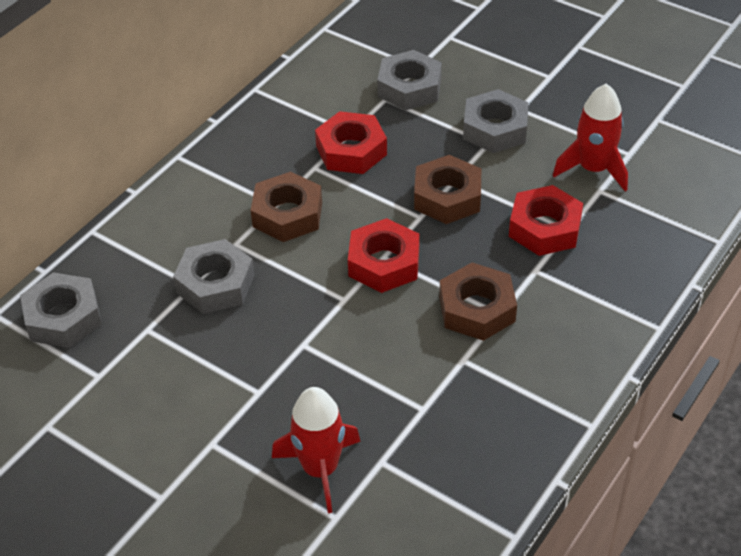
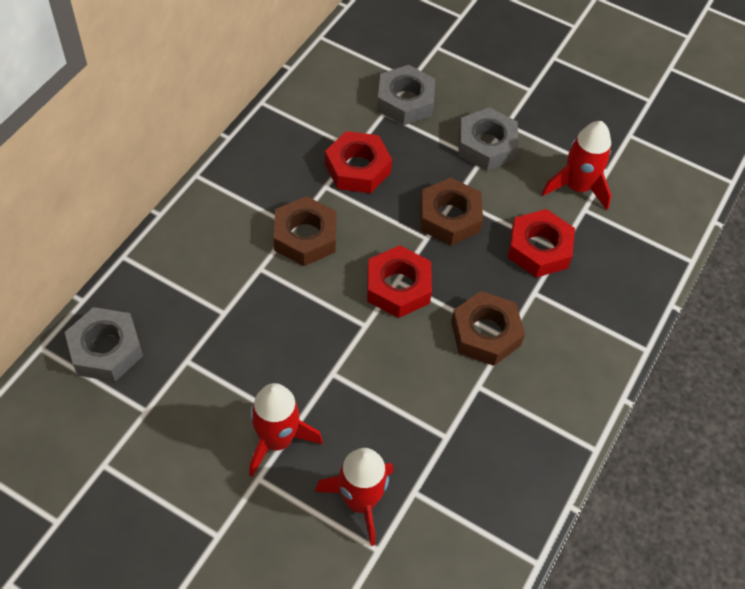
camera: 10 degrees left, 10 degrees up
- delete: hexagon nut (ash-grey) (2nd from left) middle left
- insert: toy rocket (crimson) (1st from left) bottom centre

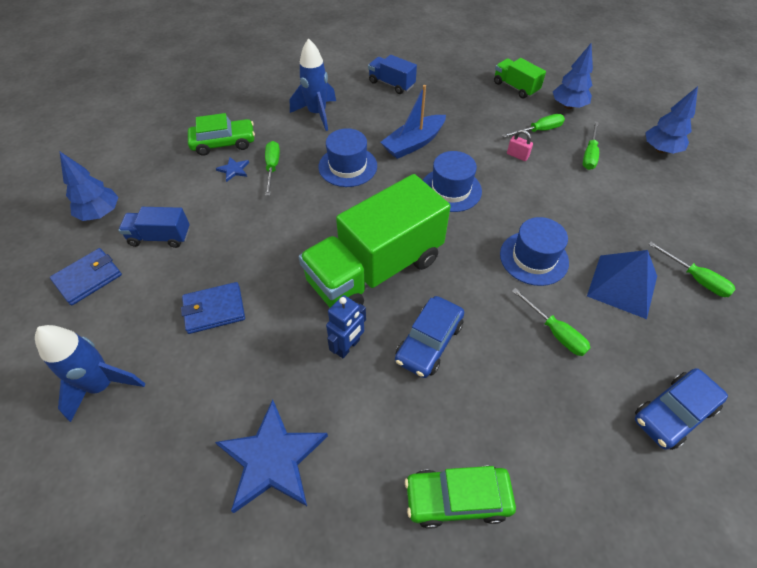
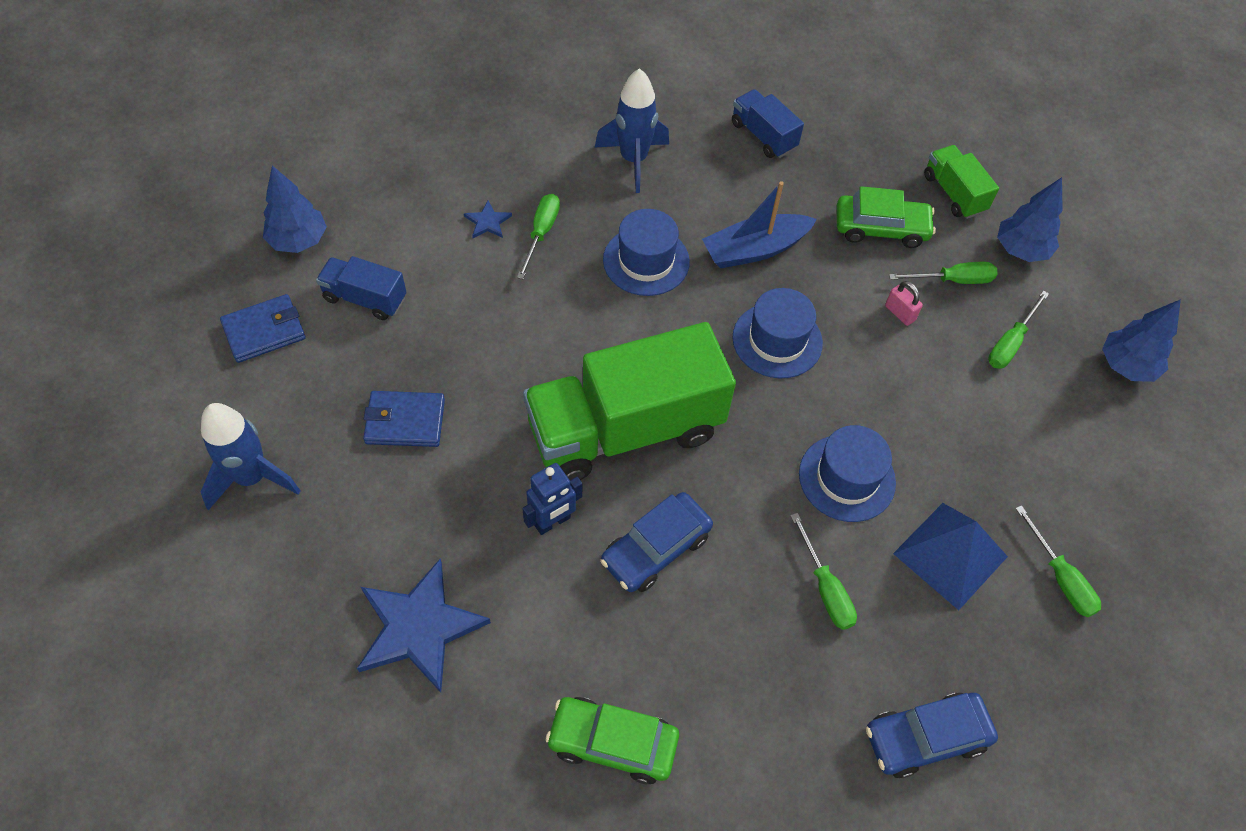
camera: 15 degrees right, 5 degrees up
- move: toy car (leaf-green) (1st from left in the first image) top left to toy car (leaf-green) (2nd from left) top right

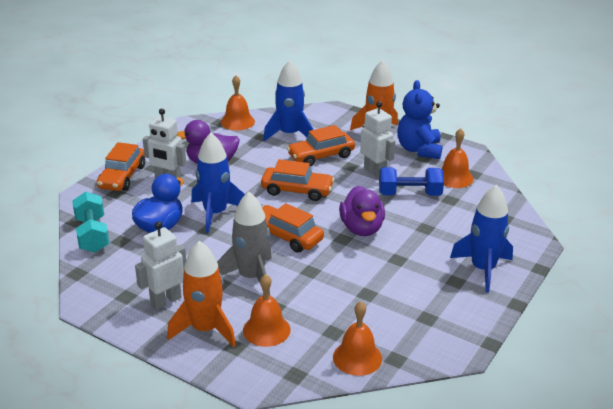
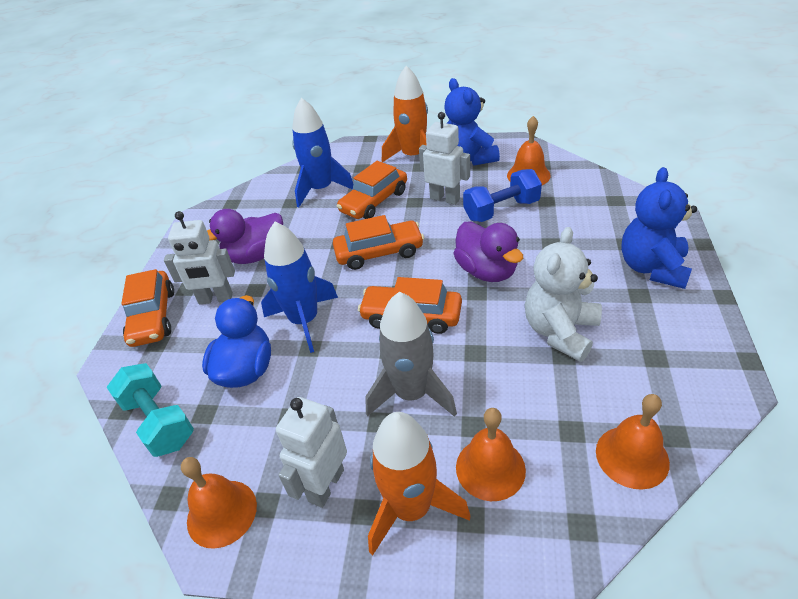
camera: 20 degrees left, 10 degrees up
- insert: teddy bear (snow-white) middle right
- move: hand bell (orange) (1st from left) top centre to bottom left
- replace: toy rocket (blue) (3rd from left) middle right to teddy bear (blue) (2nd from left) middle right

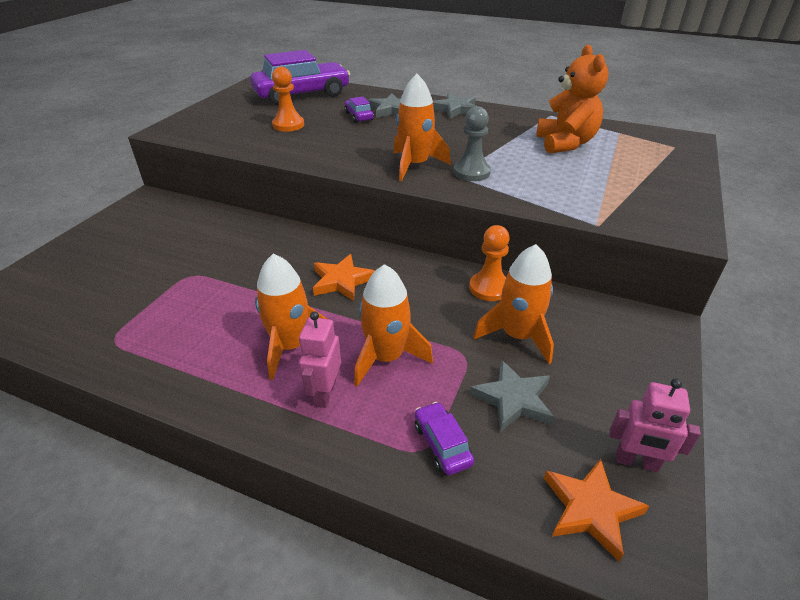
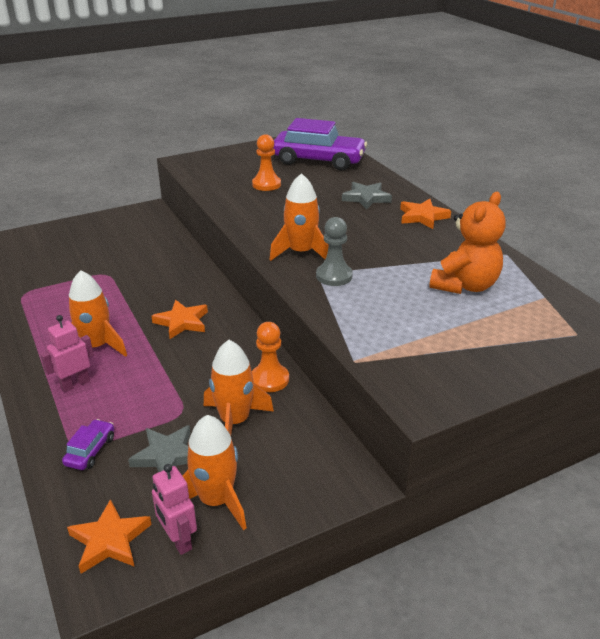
camera: 40 degrees right, 5 degrees down
- delete: toy car (purple) (2nd from left) top centre
- move: toy rocket (orange) (2nd from left) centre to bottom centre
- recolor: star shape (ash-grey) (2nd from left) top centre to star shape (orange) (3rd from left) middle right

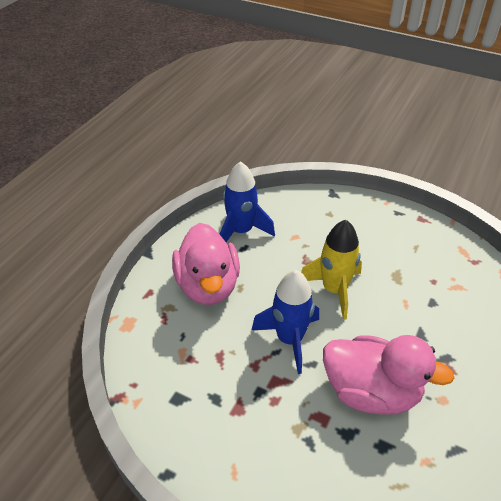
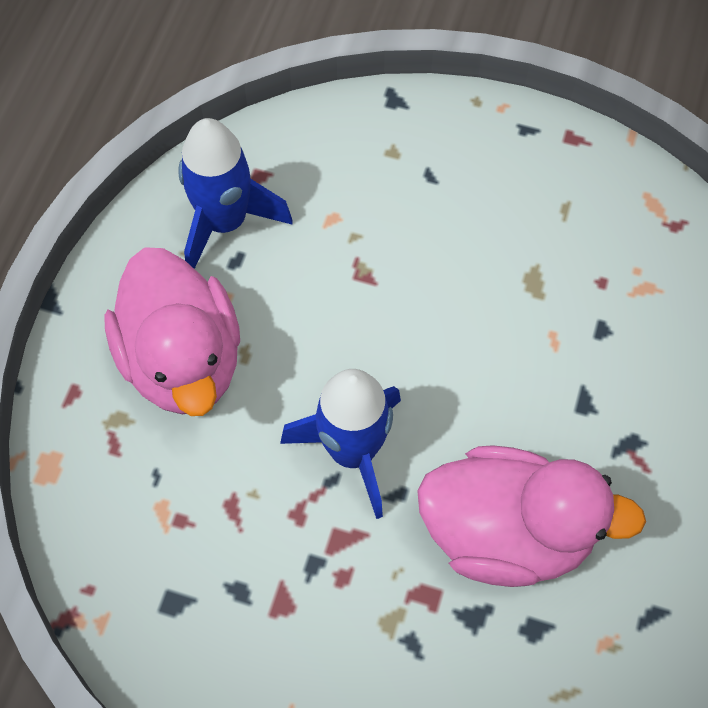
camera: 10 degrees left, 20 degrees up
- delete: toy rocket (bright yellow) centre

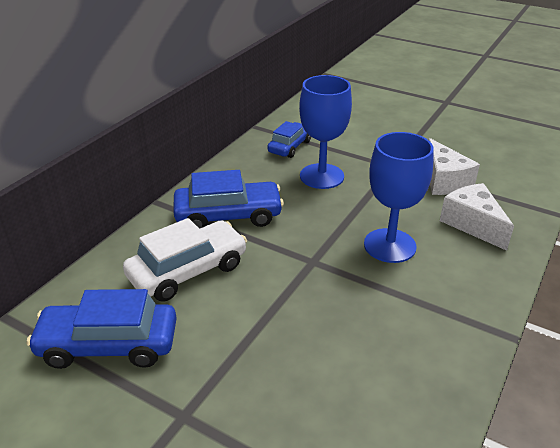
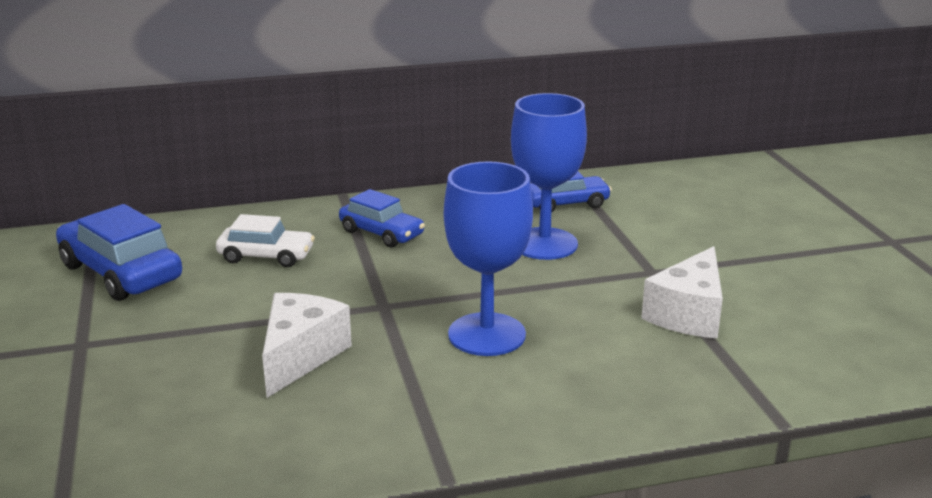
camera: 45 degrees right, 10 degrees down
- move: piece of cheese (snow-white) (2nd from left in the first image) middle right to piece of cheese (snow-white) (1st from left) bottom left
- resize: toy car (snow-white) middle left = middle left x0.63
- resize: toy car (blue) (2nd from left) centre = centre x0.63

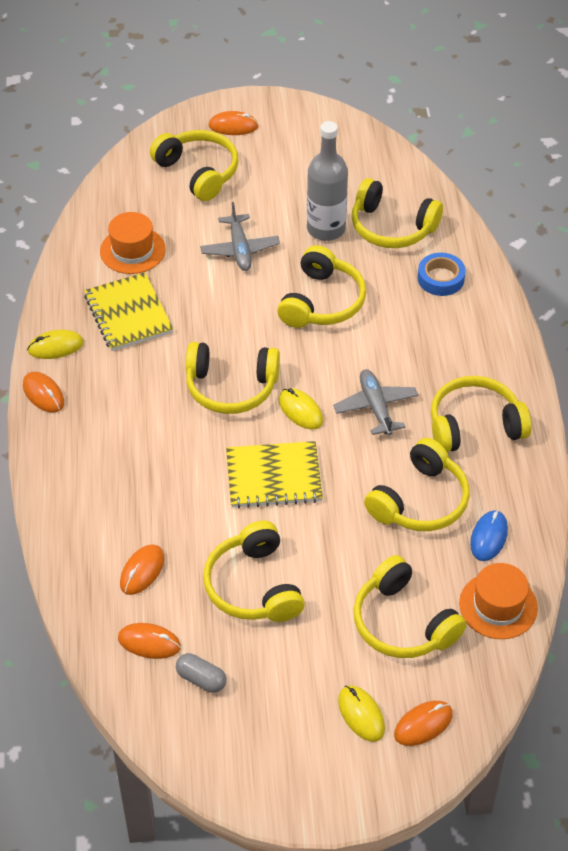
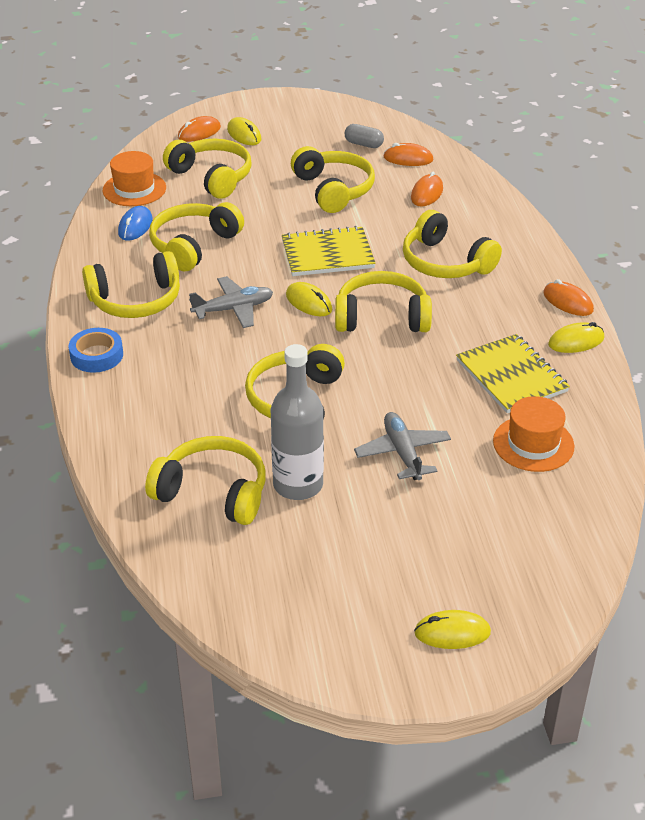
camera: 175 degrees right, 10 degrees down
- move: headphones (bright yellow) (1st from left in the first image) top centre to headphones (bright yellow) (8th from left) top right
- move: tape (blue) top right to middle left
- recolor: PC mouse (orange) (4th from left) top centre to PC mouse (bright yellow) (3rd from left) bottom right
- rotate: plane (ash-grey) (2nd from left in the first image) centre = centre 90 degrees counterclockwise

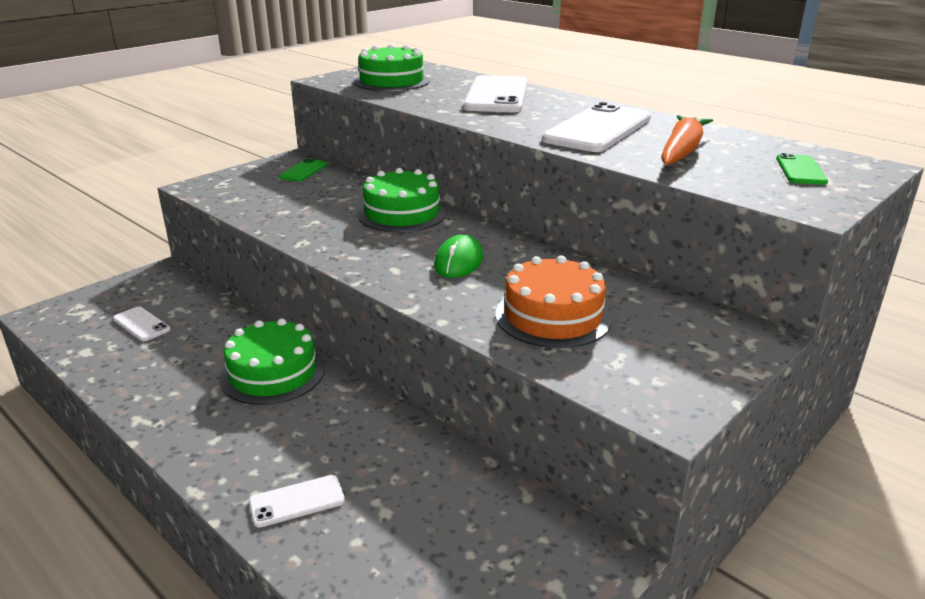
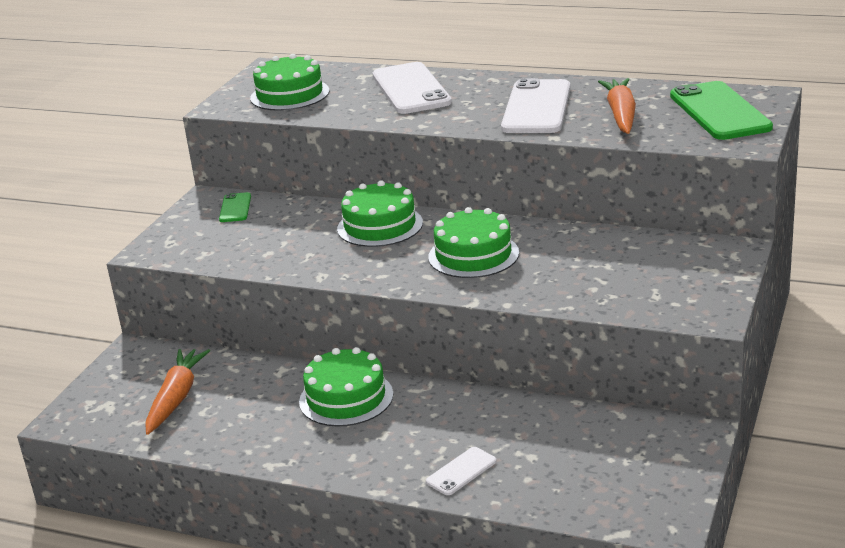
camera: 20 degrees left, 0 degrees up
- delete: cake (orange) centre
- replace: mobile phone (snow-white) (1st from left) middle left to root vegetable (orange) (1st from left) bottom left
- replace: PC mouse (leaf-green) centre to cake (leaf-green) (4th from left) centre
- resize: mobile phone (leaf-green) (2nd from left) top right = top right x2.07

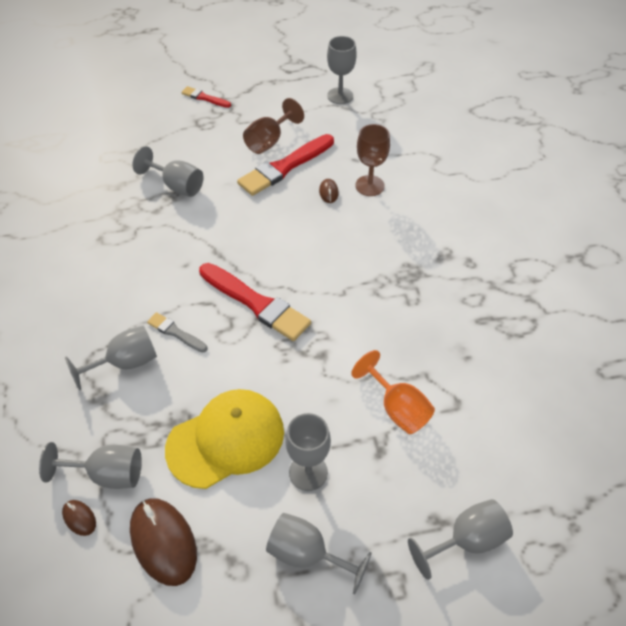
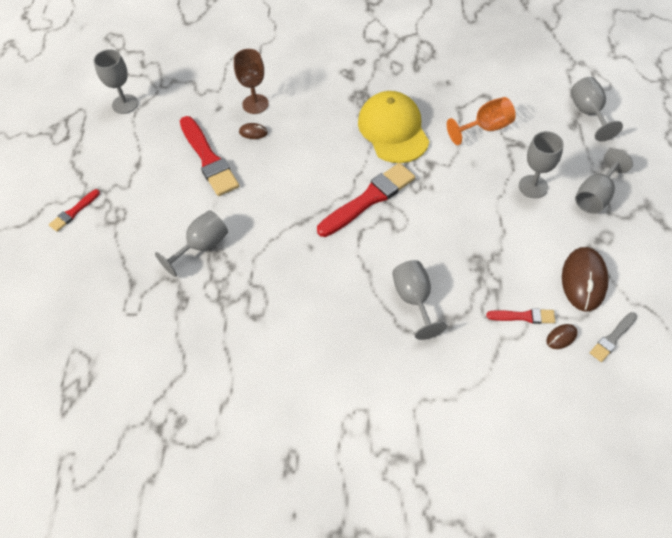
camera: 75 degrees left, 5 degrees up
- delete: goblet (dark brown) (1st from left) top centre
- move: paint brush (ash-grey) middle left to middle right
- move: cap (bright yellow) bottom centre to top centre
- replace: goblet (ash-grey) (1st from left) bottom left to paint brush (crimson) (4th from left) middle right
- rotate: PC mouse (dark brown) (2nd from left in the first image) bottom left = middle right 60 degrees counterclockwise

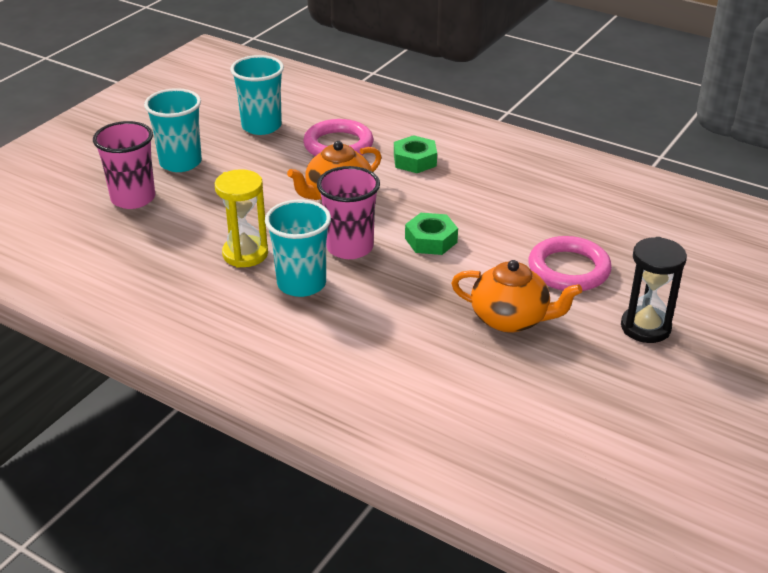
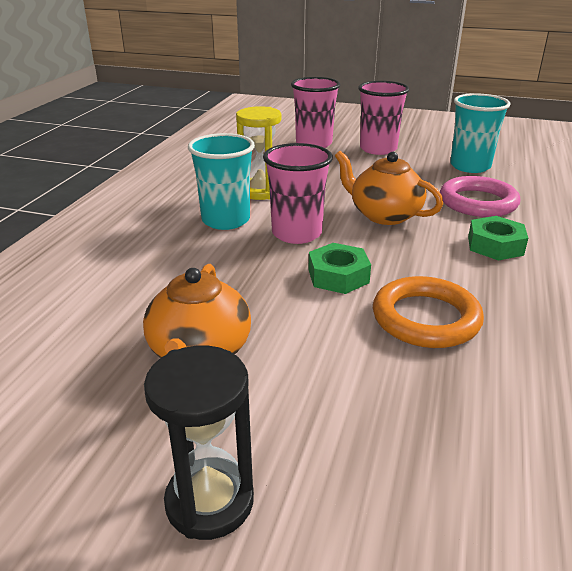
camera: 75 degrees right, 5 degrees down
- delete: hoop (pink) (2nd from left) middle right
- insert: hoop (orange) middle right
- recolor: beaker (aqua) (1st from left) top left to beaker (pink) (3rd from left) top right

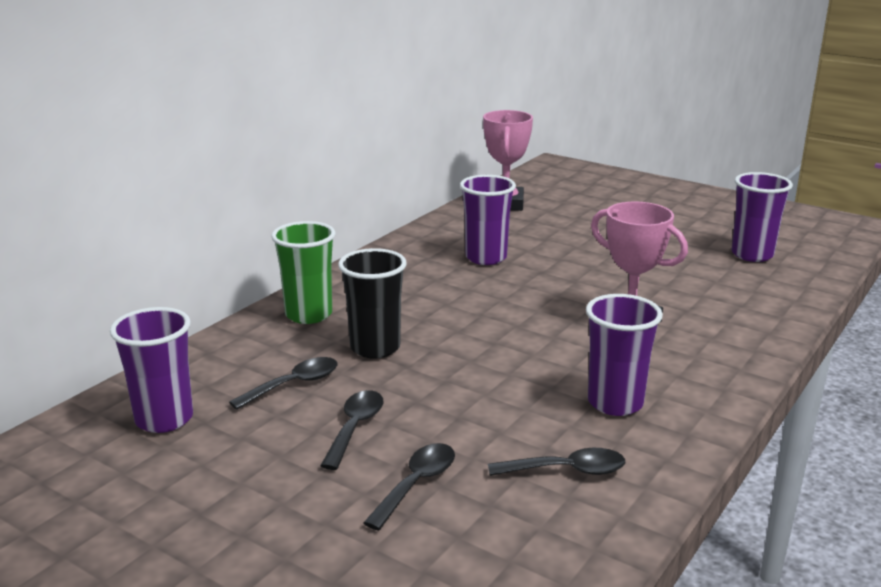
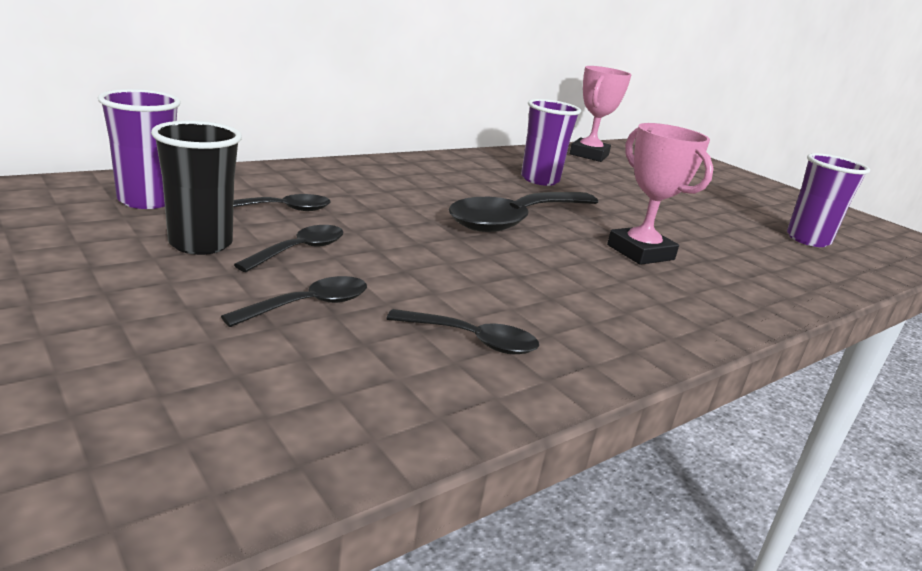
camera: 15 degrees right, 0 degrees up
- delete: beaker (leaf-green) centre
- delete: beaker (purple) (3rd from left) middle right
- insert: tablespoon (ebony) (5th from left) centre
- move: beaker (ebony) centre to top left

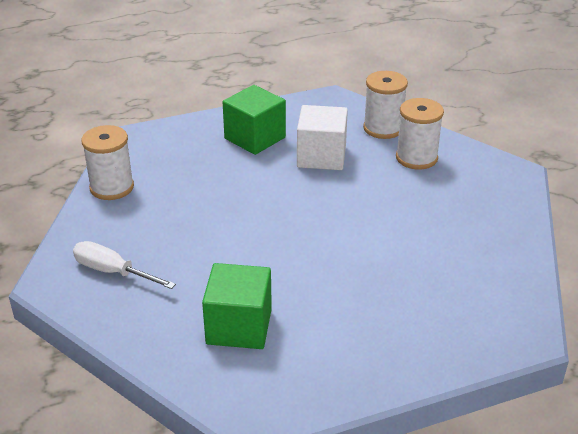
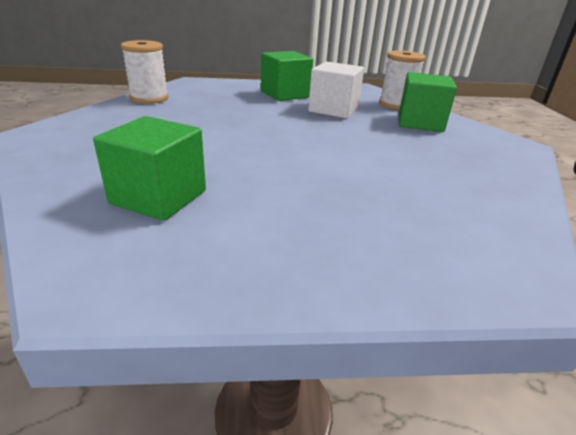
camera: 15 degrees right, 5 degrees down
- delete: flat screwdriver (snow-white) middle left
- replace: spool (snow-white) (3rd from left) top right to solid cube (leaf-green) (3rd from left) top right

